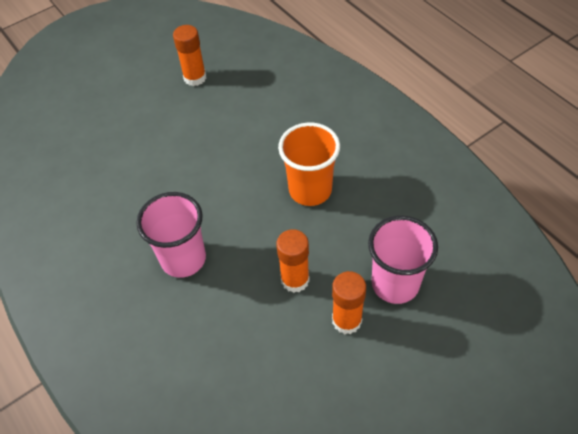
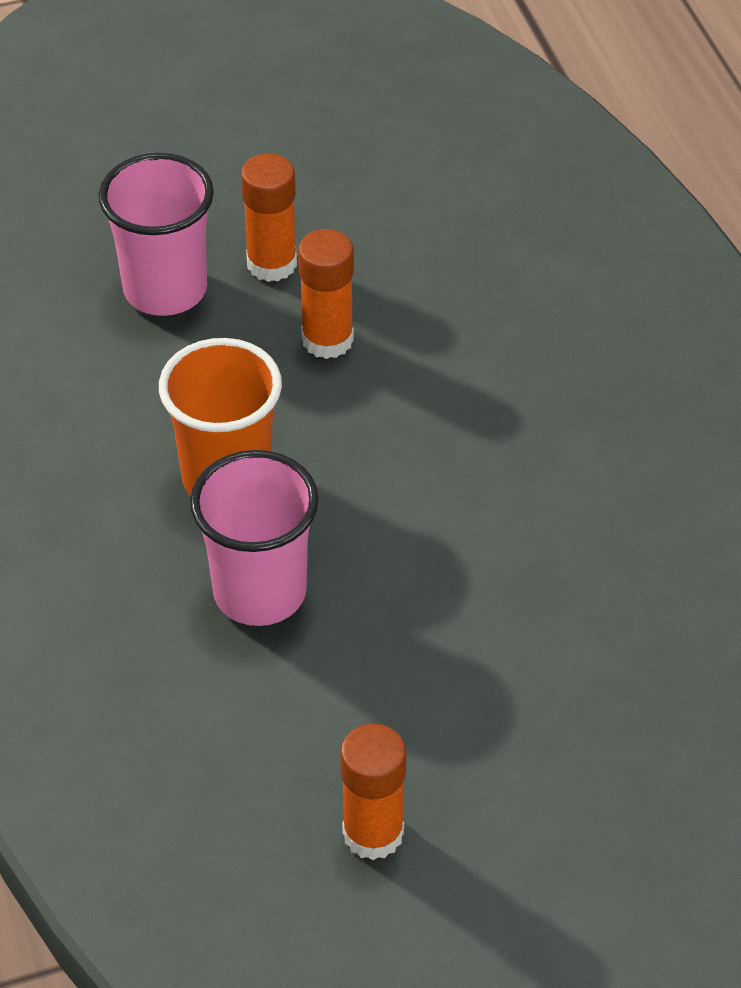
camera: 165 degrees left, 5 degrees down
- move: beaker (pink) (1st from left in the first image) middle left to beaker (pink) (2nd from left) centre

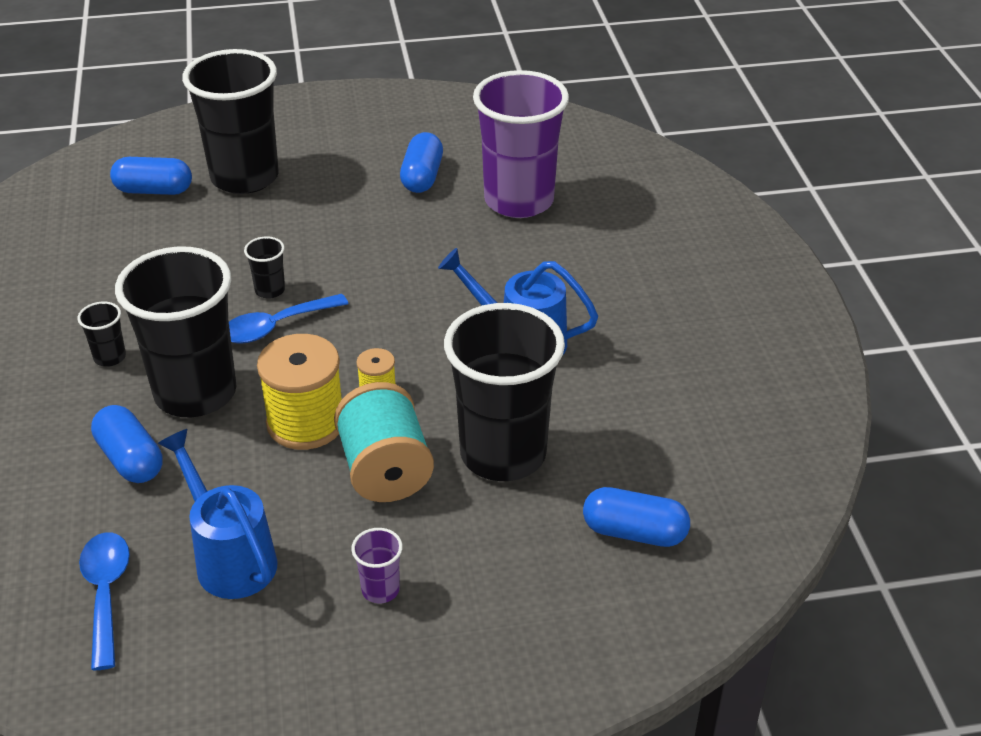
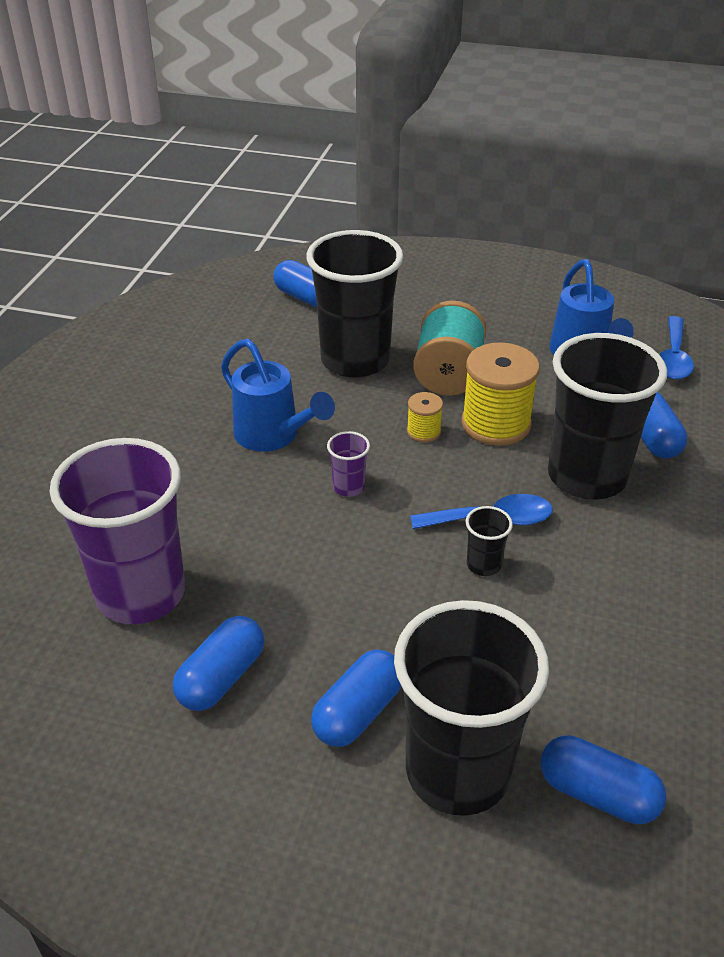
camera: 155 degrees left, 0 degrees up
- delete: beaker (ebony) (1st from left) middle left
- insert: pill shape (blue) (3rd from left) bottom centre
- move: beaker (purple) (1st from left in the first image) bottom centre to beaker (purple) (2nd from left) centre

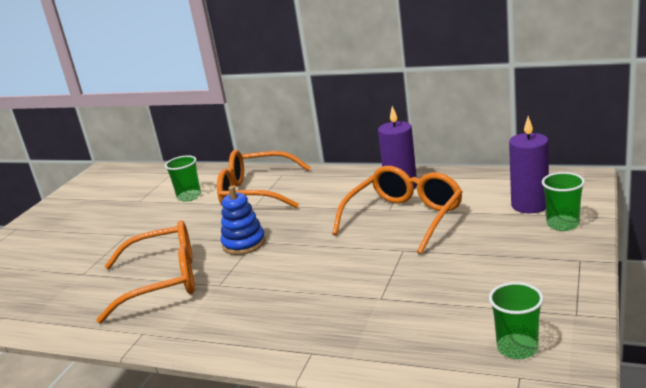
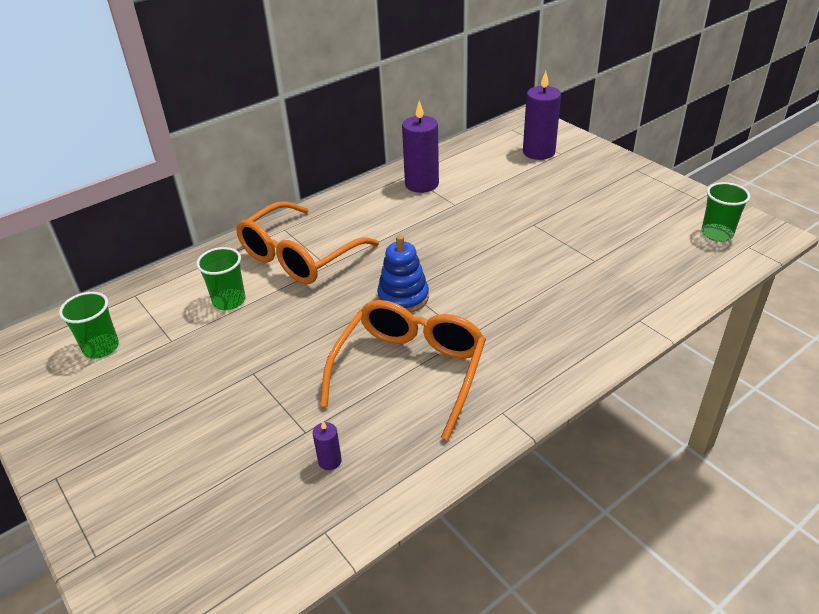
camera: 60 degrees left, 15 degrees up
- delete: spectacles (orange) (3rd from left) centre
- insert: wax candle (purple) (1st from left) bottom centre
- move: beaker (leaf-green) (3rd from left in the first image) middle right to beaker (leaf-green) (1st from left) middle left

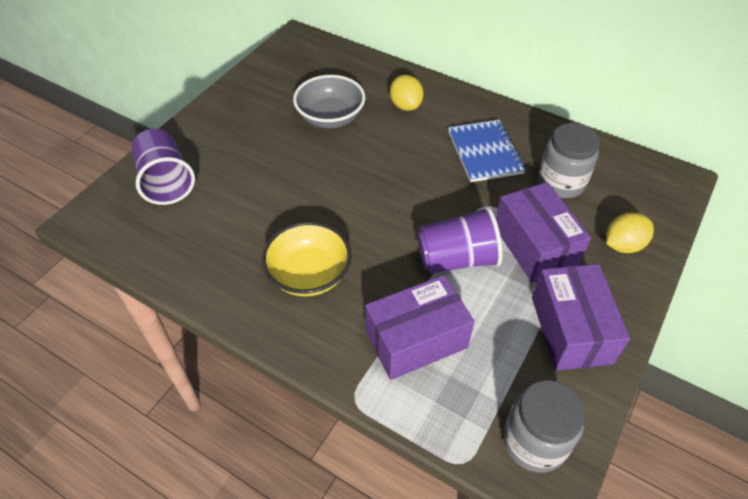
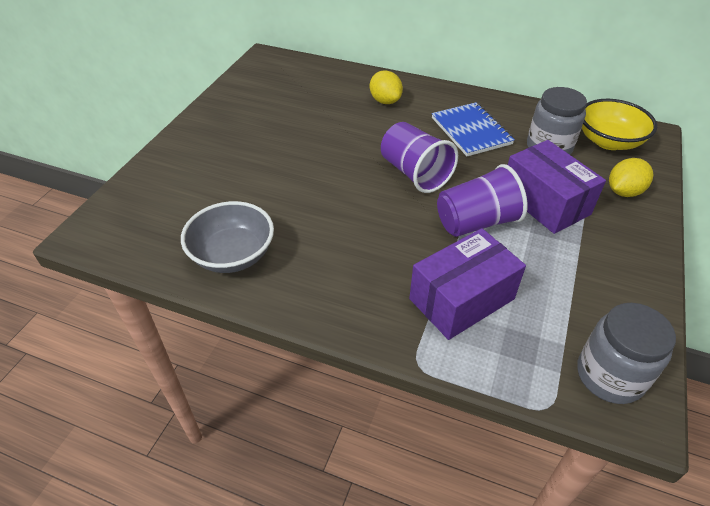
camera: 10 degrees left, 5 degrees down
- delete: package (purple) (3rd from left) middle right
- move: beaker (purple) (1st from left) middle left to top centre
- move: bowl (bright yellow) centre to top right
- move: bowl (ash-grey) top centre to middle left

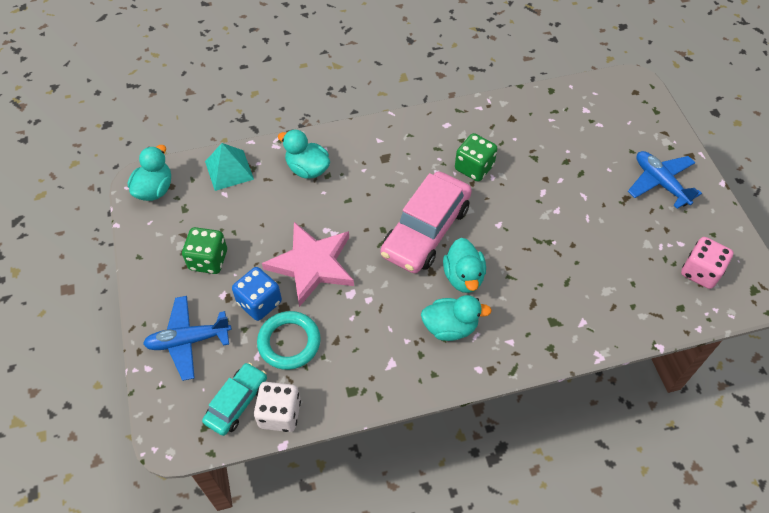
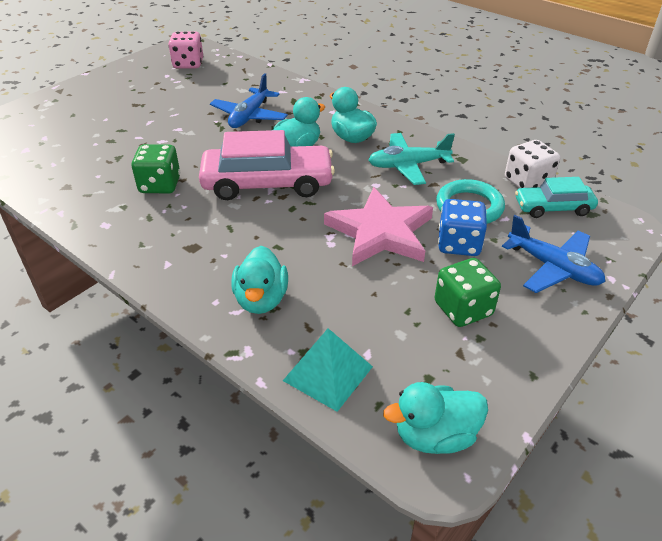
camera: 125 degrees left, 15 degrees down
- insert: plane (aqua) top centre
- move: plane (blue) (2nd from left in the first image) middle right to plane (blue) (1st from left) top centre

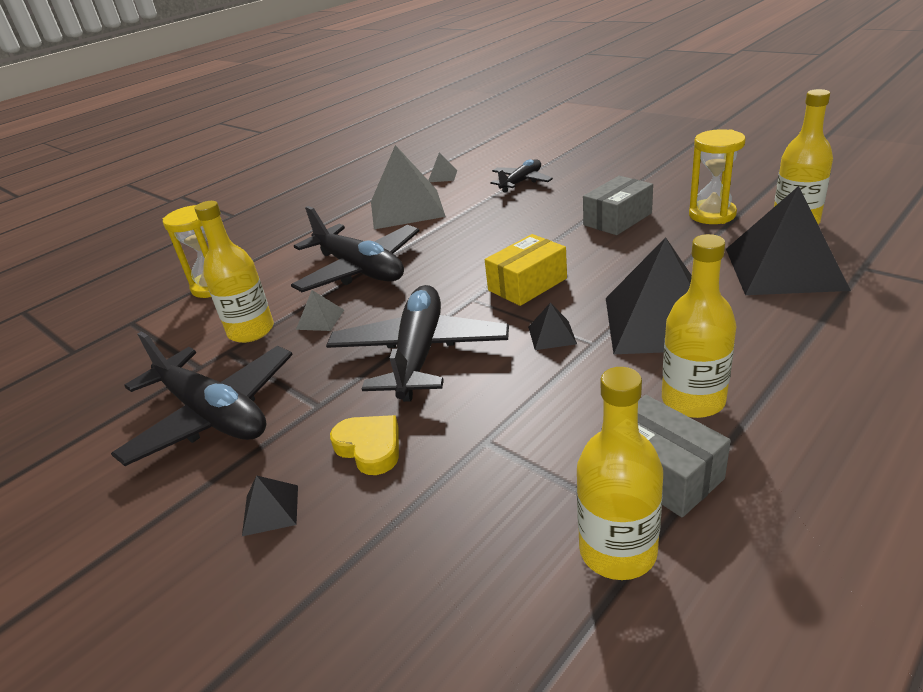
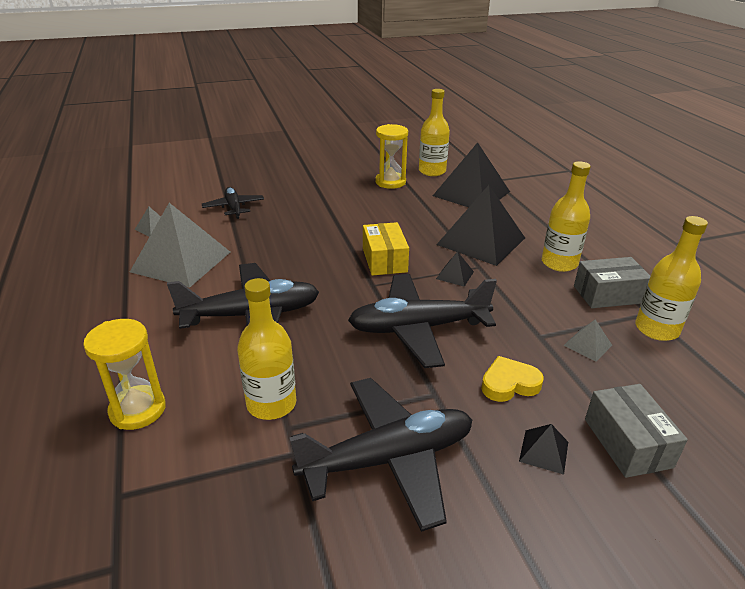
camera: 65 degrees left, 0 degrees up
- move: solid pyramid (ash-grey) (1st from left in the first image) centre to solid pyramid (ash-grey) (3rd from left) middle right
- move: package (ash-grey) (1st from left in the first image) top right to package (ash-grey) (2nd from left) bottom right
- rotate: plane (ebony) (3rd from left in the first image) centre = centre 45 degrees counterclockwise

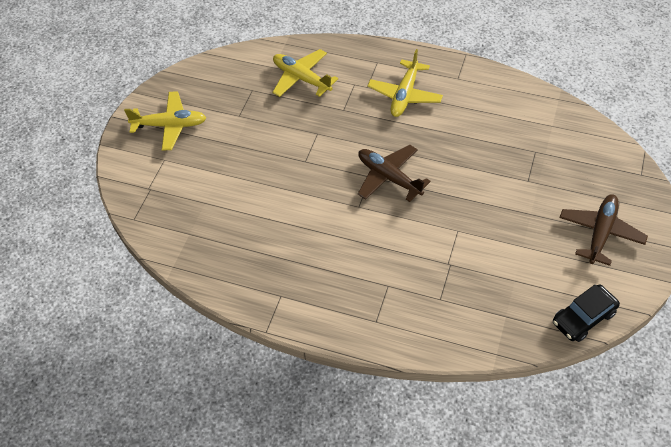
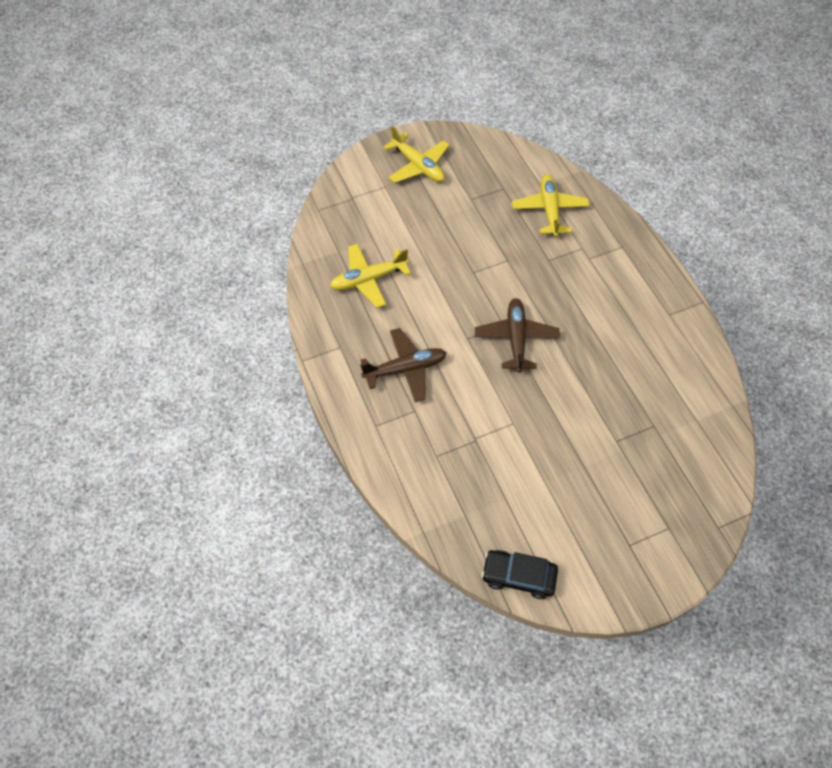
camera: 45 degrees right, 5 degrees up
- move: plane (bright yellow) (3rd from left in the first image) top centre to plane (bright yellow) (1st from left) centre
- move: plane (dark brown) (2nd from left in the first image) middle right to plane (dark brown) (1st from left) centre

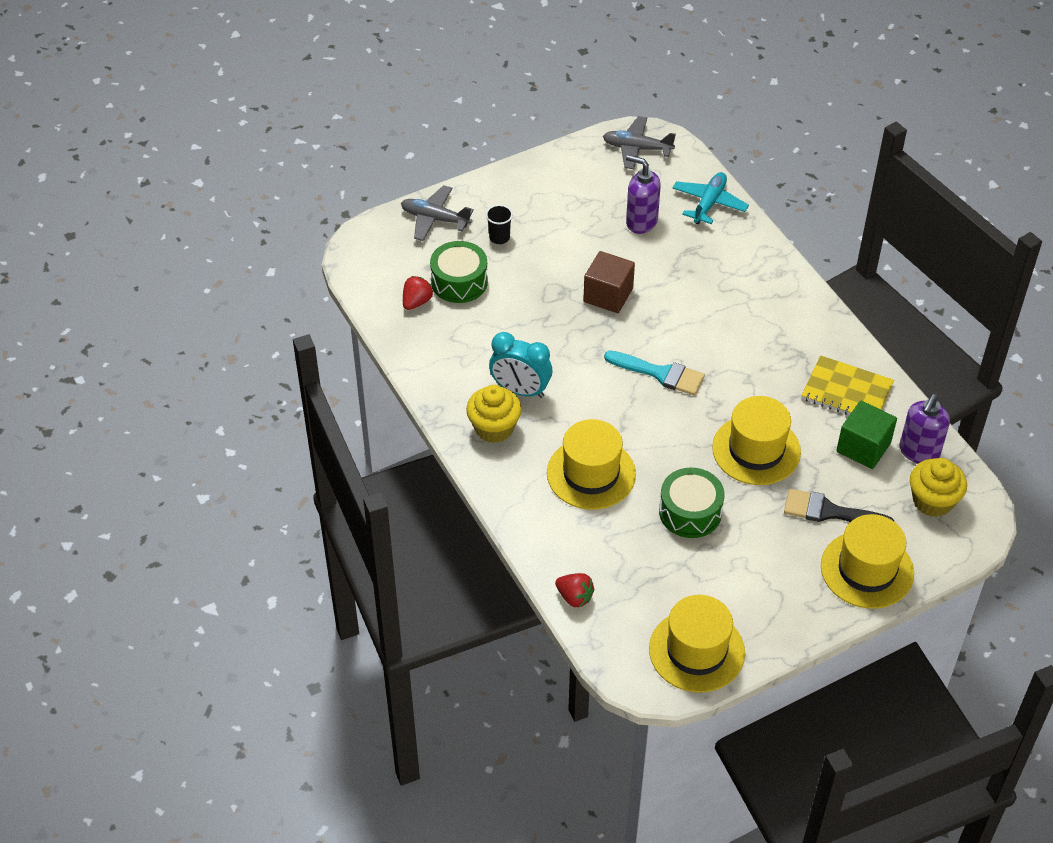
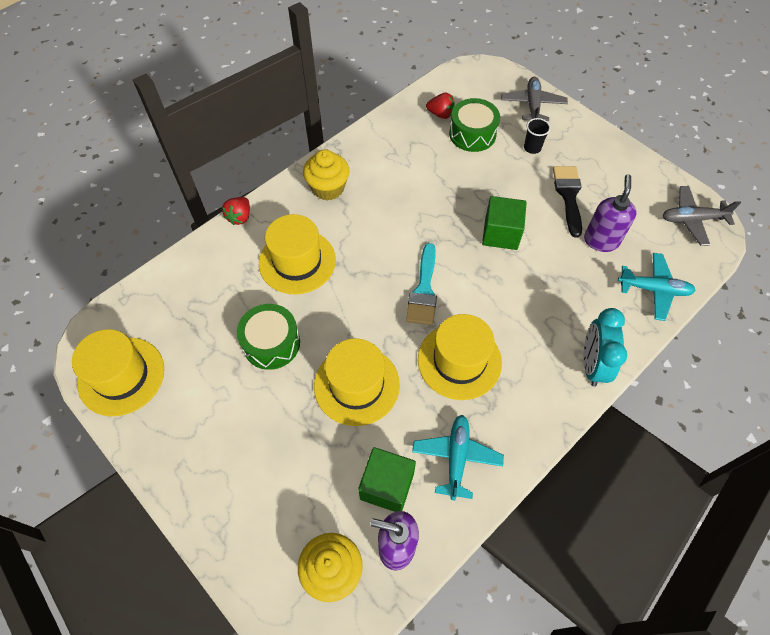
camera: 75 degrees right, 10 degrees up
- move: clock (aqua) centre to middle right
- move: berry (crimson) (2nd from left in the first image) bottom centre to berry (crimson) (1st from left) top left
- move: paint brush (ebony) middle right to top right
- move: tall hat (bright yellow) (4th from left) middle right to centre
- replace: exercise book (bright yellow) middle right to plane (aqua) (1st from left) bottom centre
- recolor: solid cube (dark brown) centre to solid cube (leaf-green) (2nd from left) centre
- rotate: plane (ash-grey) (2nd from left) top centre = middle right 90 degrees counterclockwise

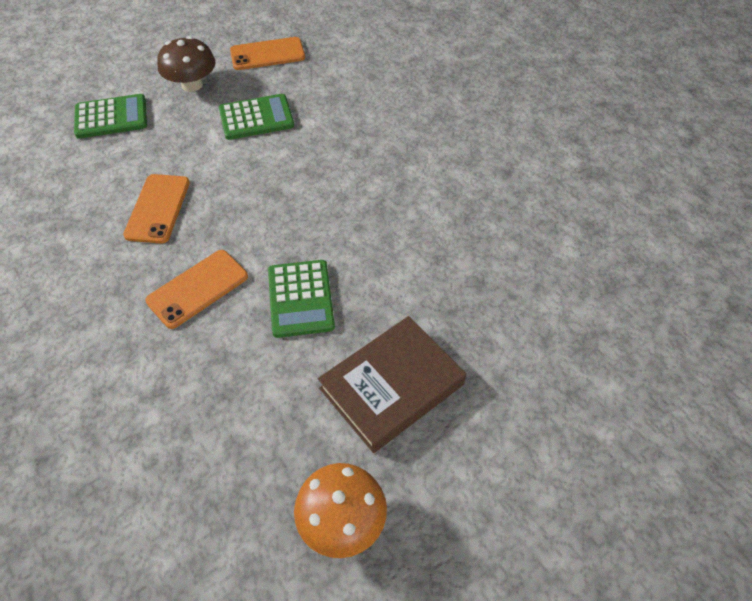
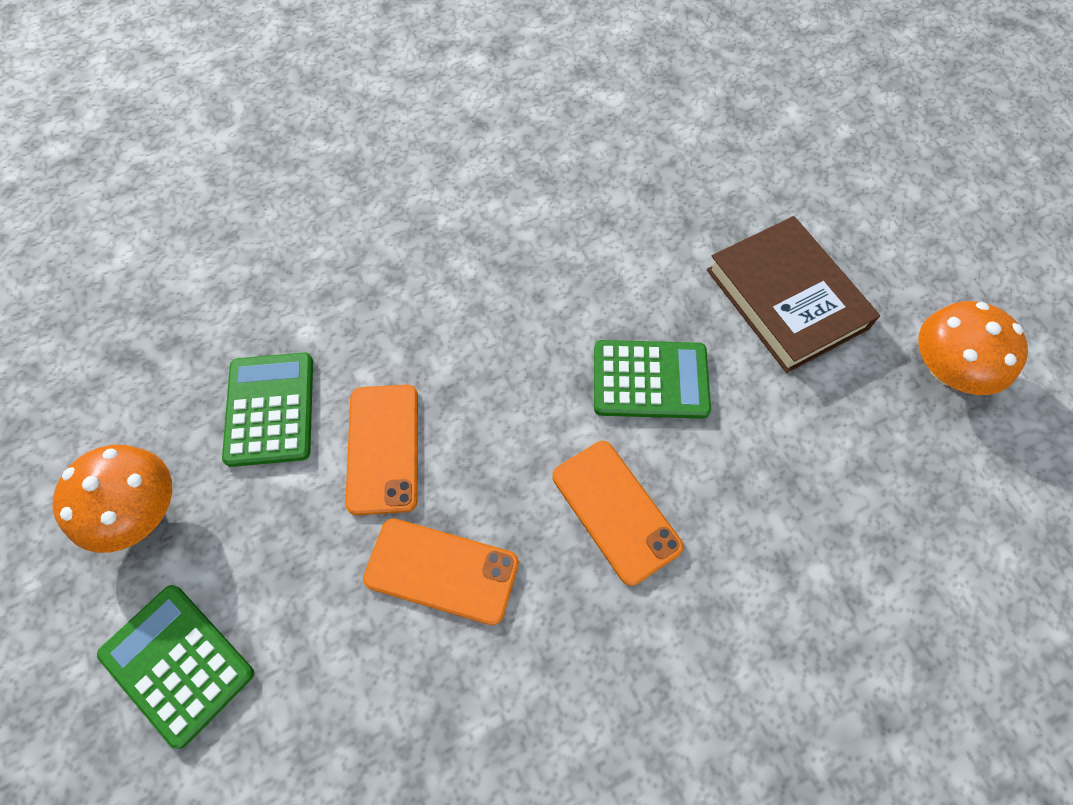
camera: 80 degrees left, 10 degrees up
- move: mobile phone (orange) (3rd from left in the first image) top centre to mobile phone (orange) (1st from left) centre
- recolor: mushroom (dark brown) top left to mushroom (orange) (1st from left) middle left
- rotate: adding machine (leaf-green) (1st from left) top left = bottom left 45 degrees counterclockwise

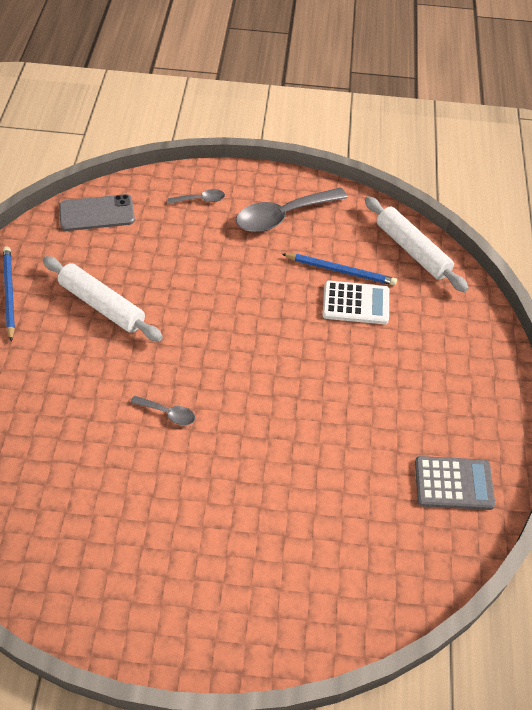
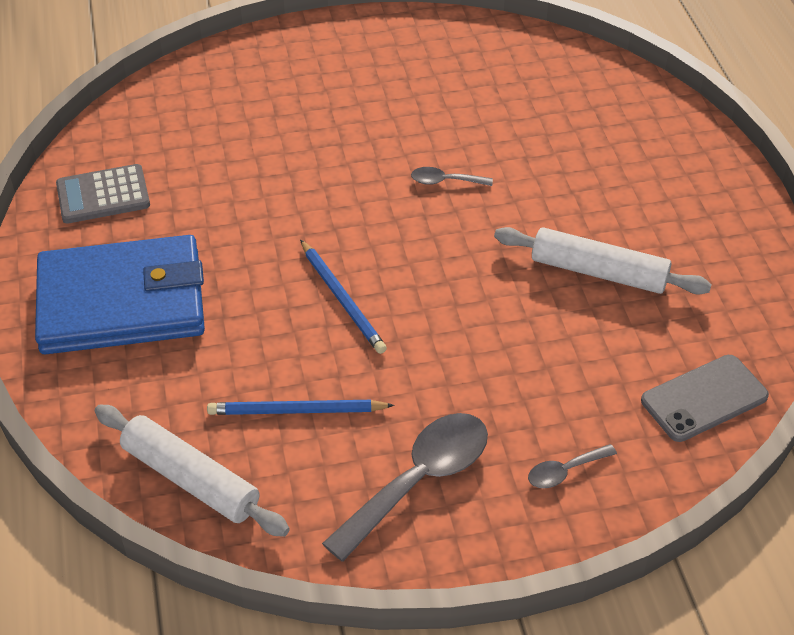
camera: 165 degrees right, 5 degrees down
- delete: adding machine (snow-white) middle right
- insert: wallet (blue) middle left
- move: lead pencil (blue) (1st from left in the first image) middle left to lead pencil (blue) (2nd from left) centre

